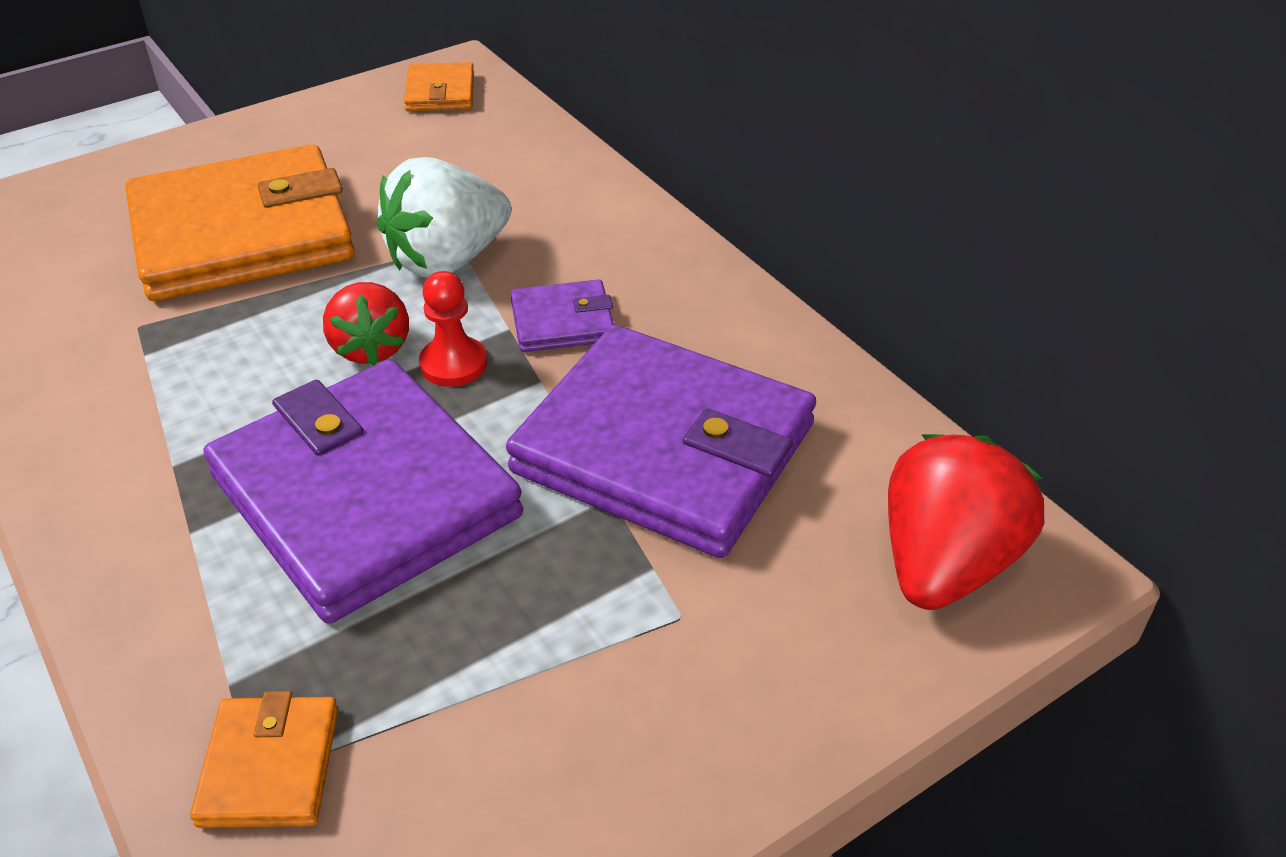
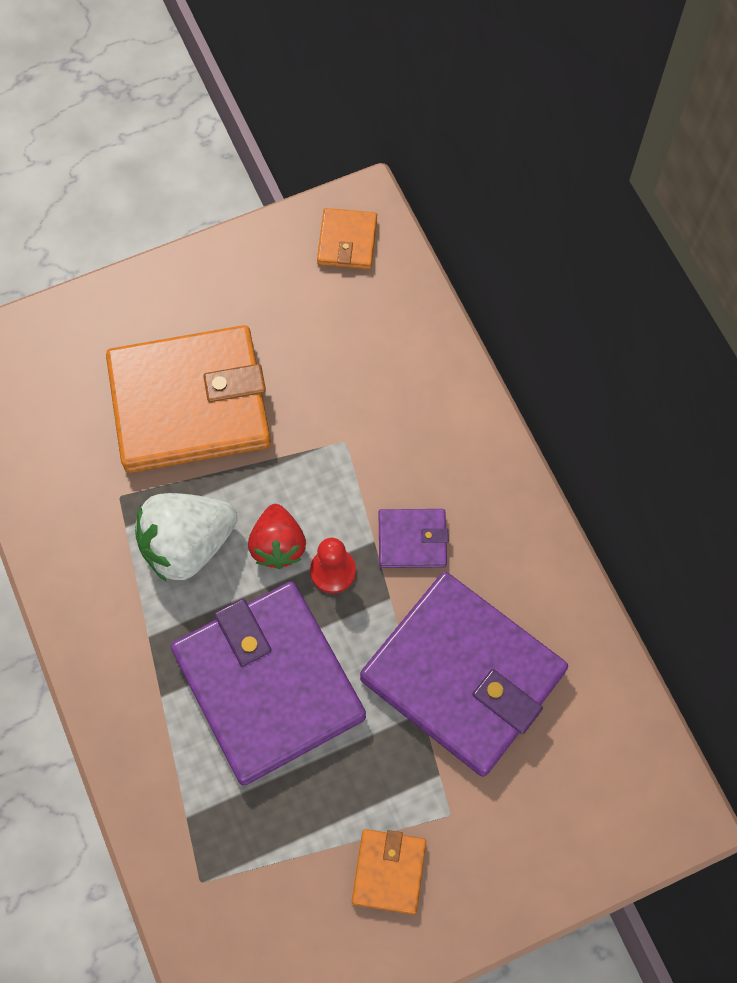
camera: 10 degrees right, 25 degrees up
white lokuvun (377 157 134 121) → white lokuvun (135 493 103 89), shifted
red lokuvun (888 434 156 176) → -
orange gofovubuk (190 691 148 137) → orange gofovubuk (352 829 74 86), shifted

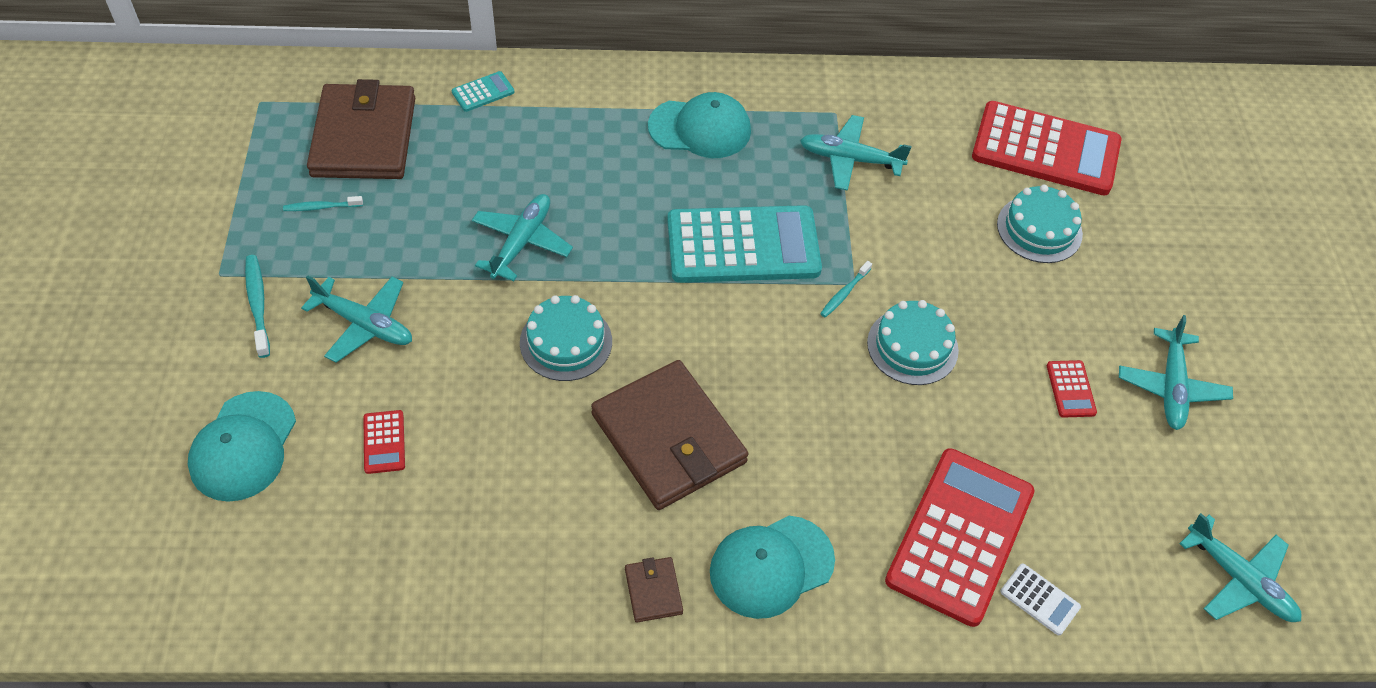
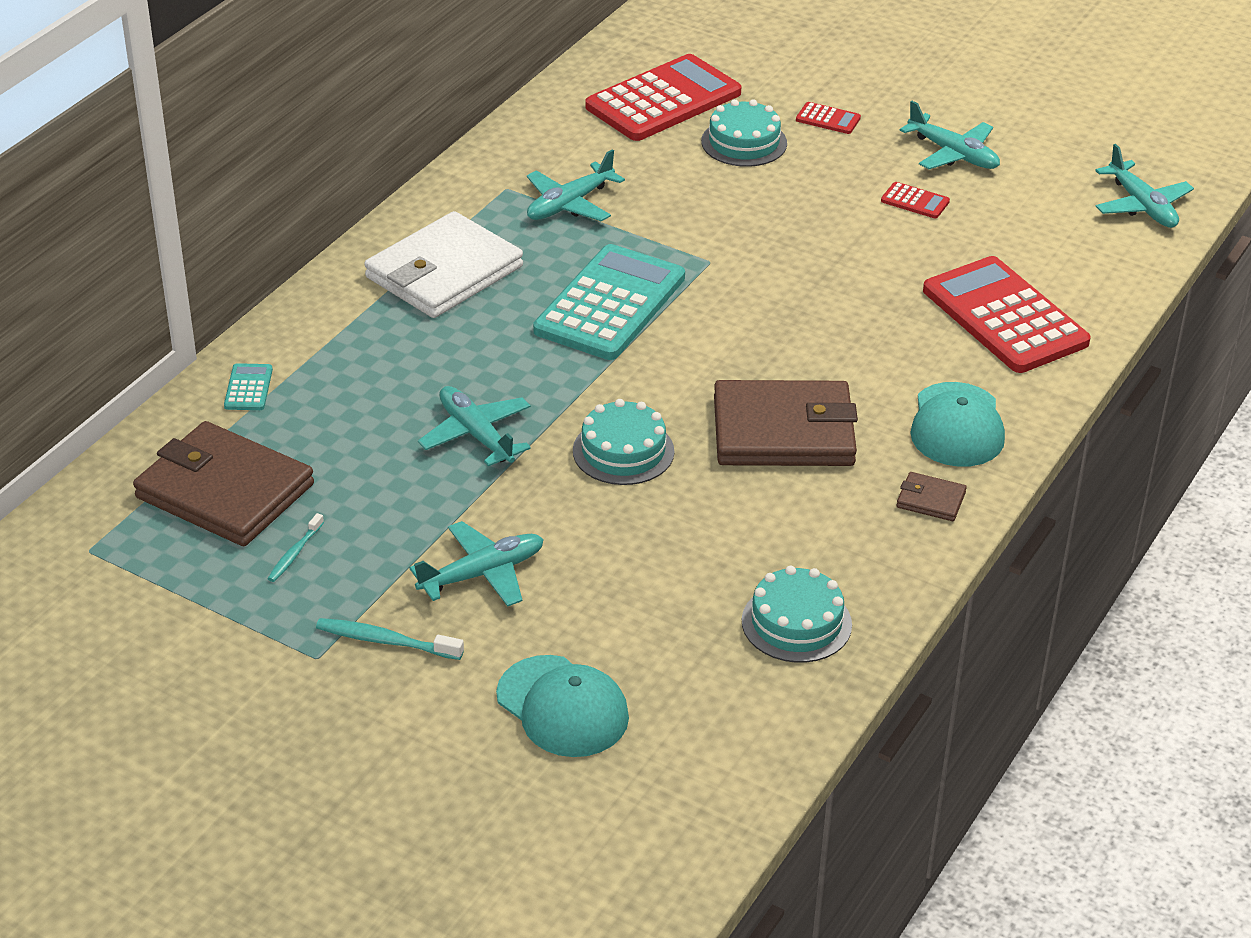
camera: 55 degrees left, 15 degrees down
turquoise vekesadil (648 92 103 66) → white gofovubuk (364 211 159 107)
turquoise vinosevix (820 261 52 56) → -
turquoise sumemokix (867 300 92 85) → turquoise sumemokix (742 566 110 97), shifted
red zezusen (363 410 42 64) → red zezusen (796 102 65 32), shifted
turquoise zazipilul (1179 513 123 109) → turquoise zazipilul (1095 144 99 84), 75 degrees clockwise
white zezusen (1000 563 81 72) → -

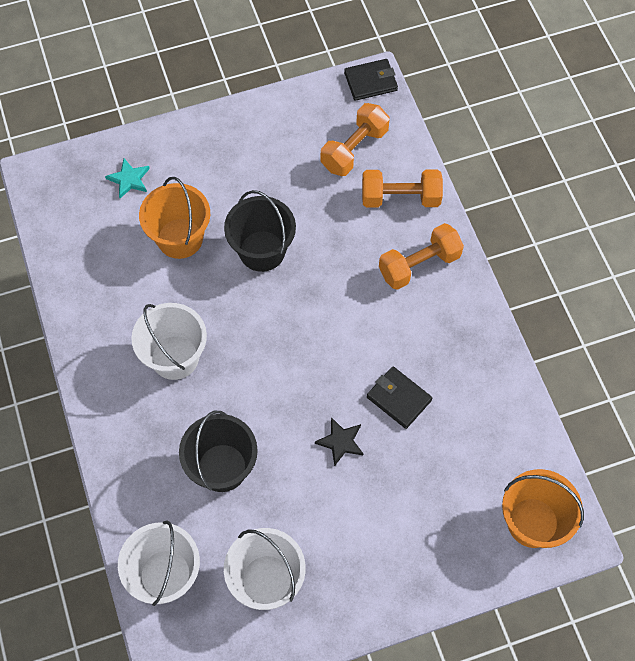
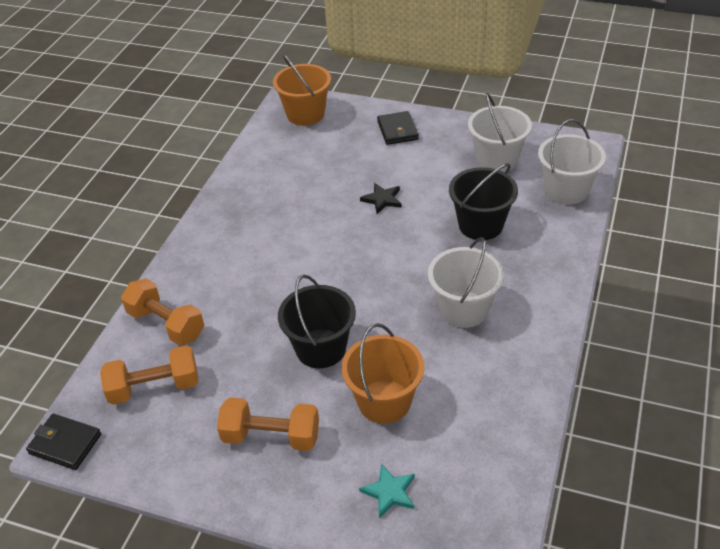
camera: 140 degrees left, 20 degrees down
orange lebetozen (379 223 85 67) → orange lebetozen (217 398 102 53), shifted
black gofovubuk (367 367 65 62) → black gofovubuk (377 111 42 34), shifted

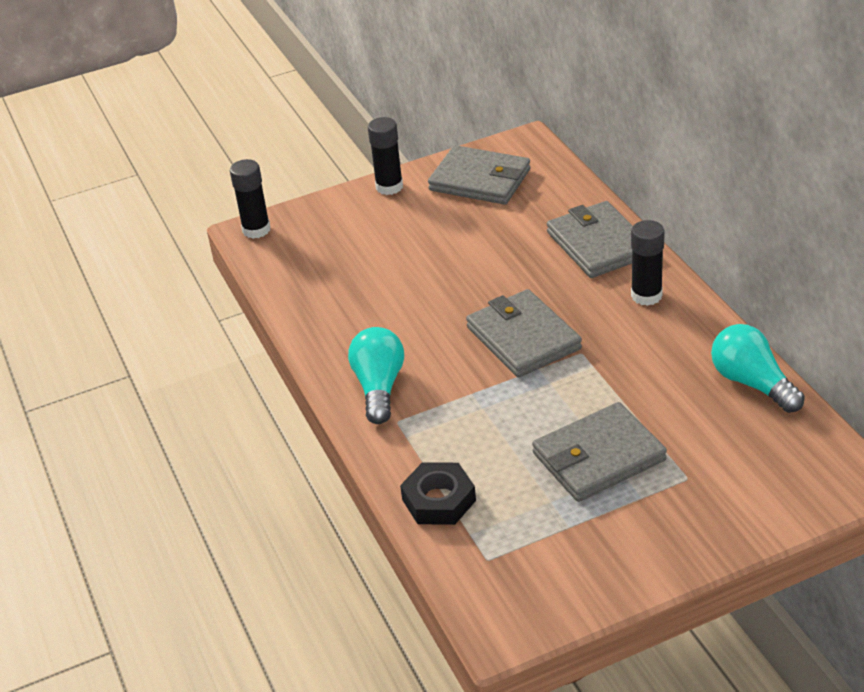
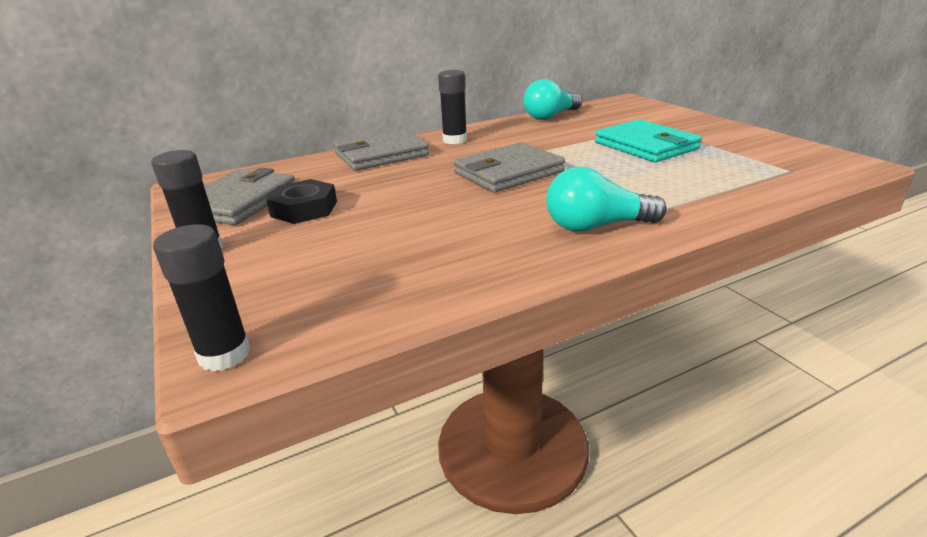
camera: 95 degrees left, 10 degrees down
grey gofovubuk (532 402 135 100) → turquoise gofovubuk (595 119 107 43)
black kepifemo (400 462 76 63) → black kepifemo (266 179 71 45), shifted

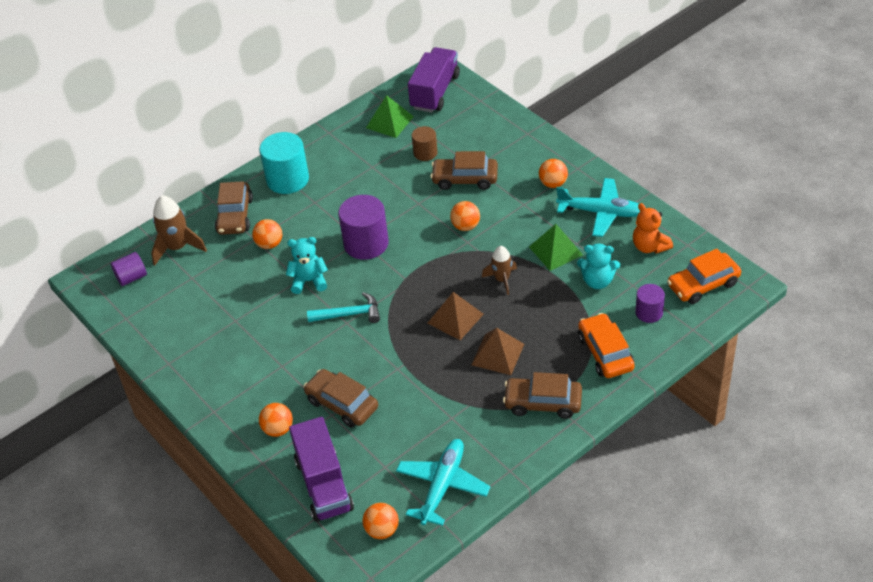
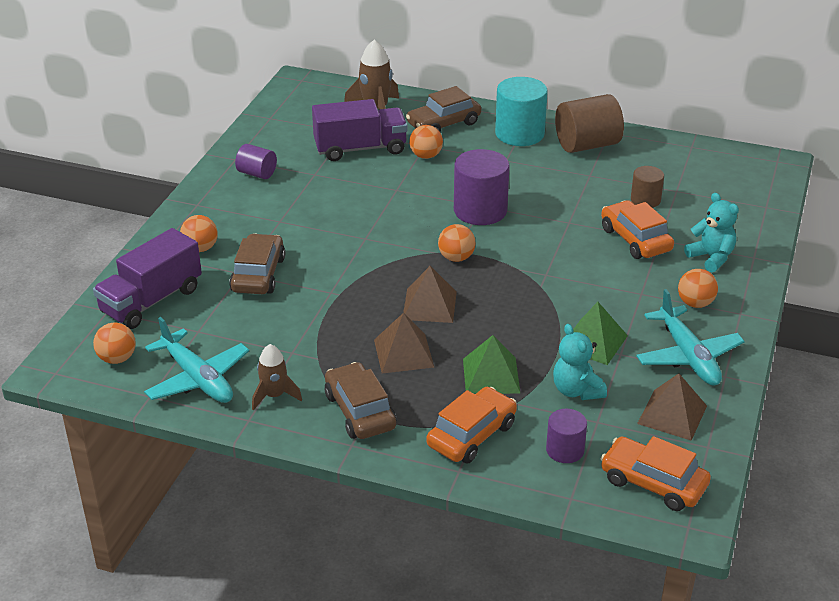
camera: 55 degrees right, 10 degrees down
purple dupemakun (408 47 52 66) → purple dupemakun (312 99 95 62), shifted
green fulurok (366 95 48 43) → green fulurok (463 335 57 59), shifted
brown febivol (431 151 67 39) → orange febivol (601 200 73 59)
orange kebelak (450 201 30 30) → orange kebelak (438 224 38 38), shifted
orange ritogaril (633 203 40 51) → brown fulurok (637 374 70 67)
turquoise ritogaril (286 237 42 57) → turquoise ritogaril (684 193 55 79), shifted
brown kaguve (482 246 35 49) → brown kaguve (252 344 50 66), shifted
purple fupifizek (111 252 36 34) → purple fupifizek (235 144 42 35), shifted
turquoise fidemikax (307 292 73 31) → -
turquoise zazipilul (396 439 94 87) → turquoise zazipilul (144 317 105 86), 60 degrees clockwise
- → brown fupifizek (555 94 69 59)

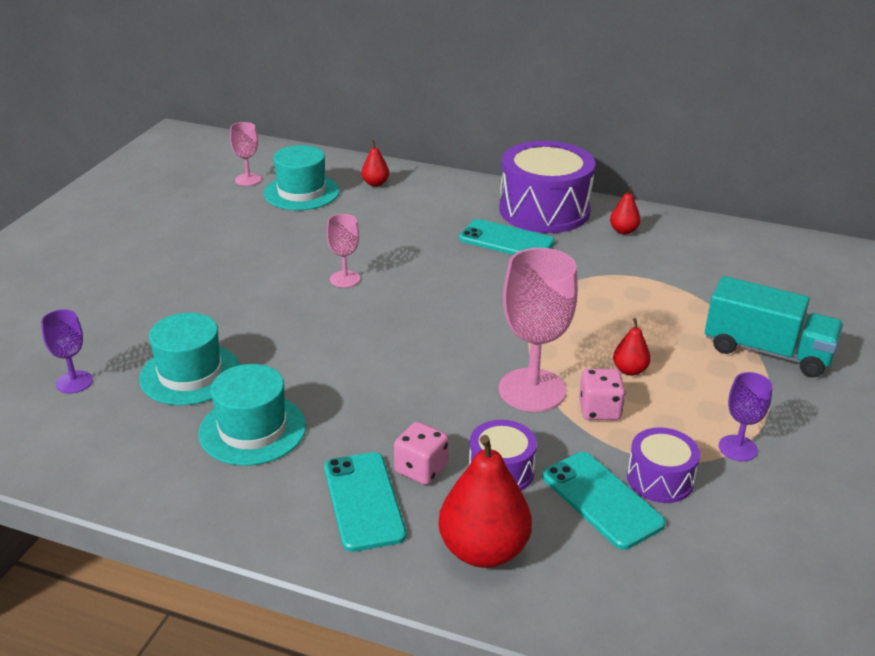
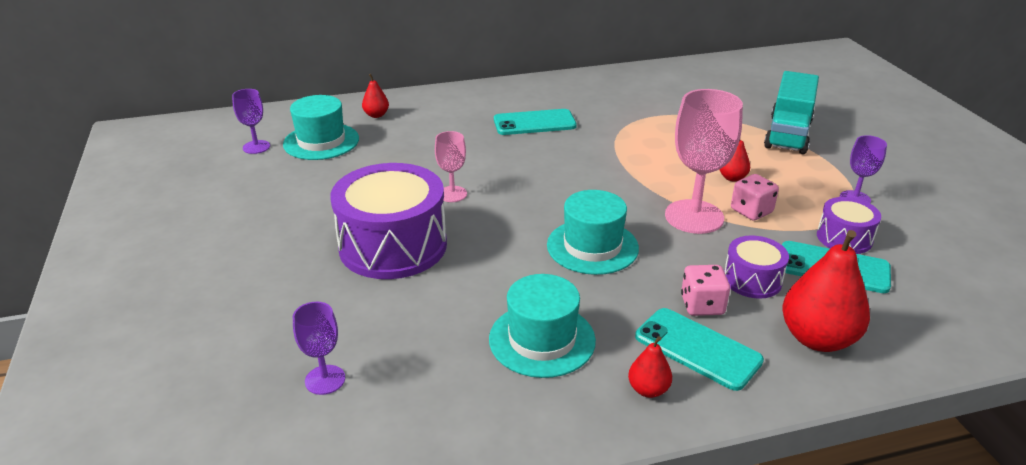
camera: 35 degrees left, 0 degrees up
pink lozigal (230 122 31 64) → purple lozigal (232 89 38 65)
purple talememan (499 141 97 92) → purple talememan (330 163 117 116), shifted
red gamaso (610 186 31 48) → red gamaso (628 336 44 62), shifted
turquoise dupemakun (705 276 138 102) → turquoise dupemakun (764 71 55 83), 120 degrees clockwise
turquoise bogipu (139 313 101 92) → turquoise bogipu (547 190 92 85), shifted

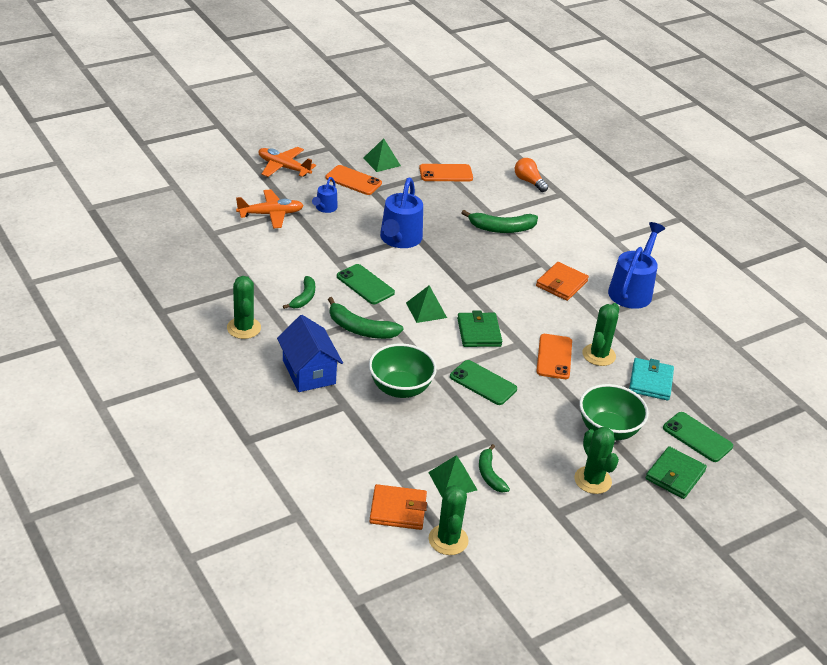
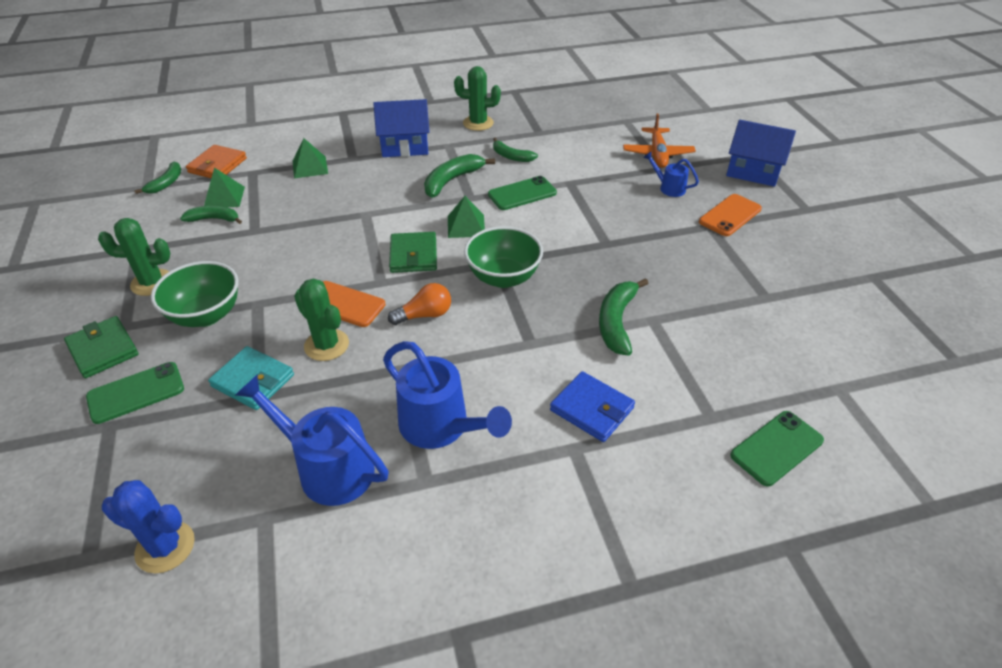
camera: 110 degrees right, 5 degrees up
green fulurok (363 138 38 34) → green fulurok (293 138 35 40), shifted
orange zazipilul (258 147 58 30) → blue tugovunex (726 120 70 67)
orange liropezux (515 158 33 34) → orange liropezux (388 283 63 42), shifted
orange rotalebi (419 164 54 17) → -
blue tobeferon (380 178 43 70) → blue tobeferon (235 375 154 131), shifted
orange gofovubuk (536 262 53 39) → -
green gofovubuk (457 310 45 37) → green gofovubuk (389 232 48 41), 75 degrees clockwise
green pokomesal (369 343 68 55) → green pokomesal (464 226 79 62), shifted
green rotalebi (450 360 67 45) → green rotalebi (730 411 94 75), shifted
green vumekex (428 485 40 70) → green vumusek (134 161 47 33)
- → blue gofovubuk (550 371 85 71)
- → blue vumekex (102 480 93 94)

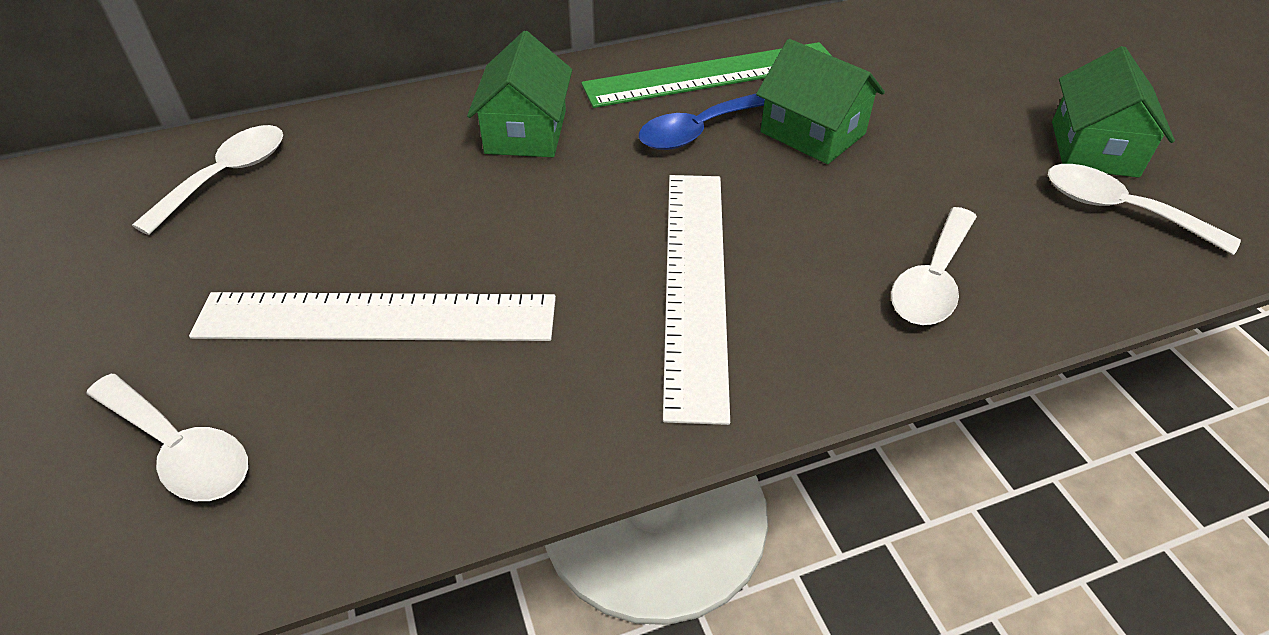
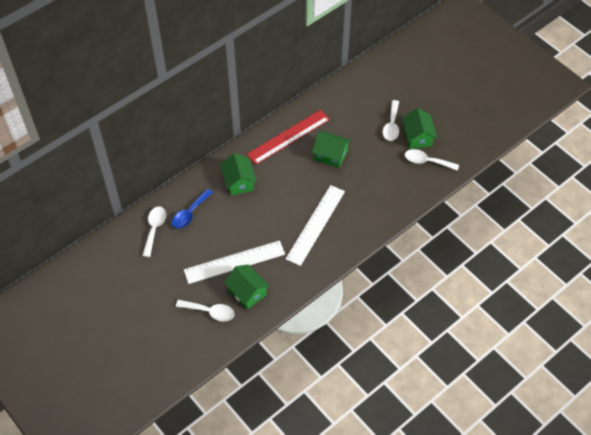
camera: 20 degrees left, 10 degrees up
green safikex (581 42 251 66) → red safikex (247 110 83 55)
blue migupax (639 94 126 56) → blue migupax (172 189 41 40), shifted
white safikex (663 175 67 250) → white safikex (286 185 59 81), 45 degrees clockwise
white migupax (891 207 86 118) → white migupax (383 100 16 41), shifted
- → green tugovunex (224 264 46 46)

